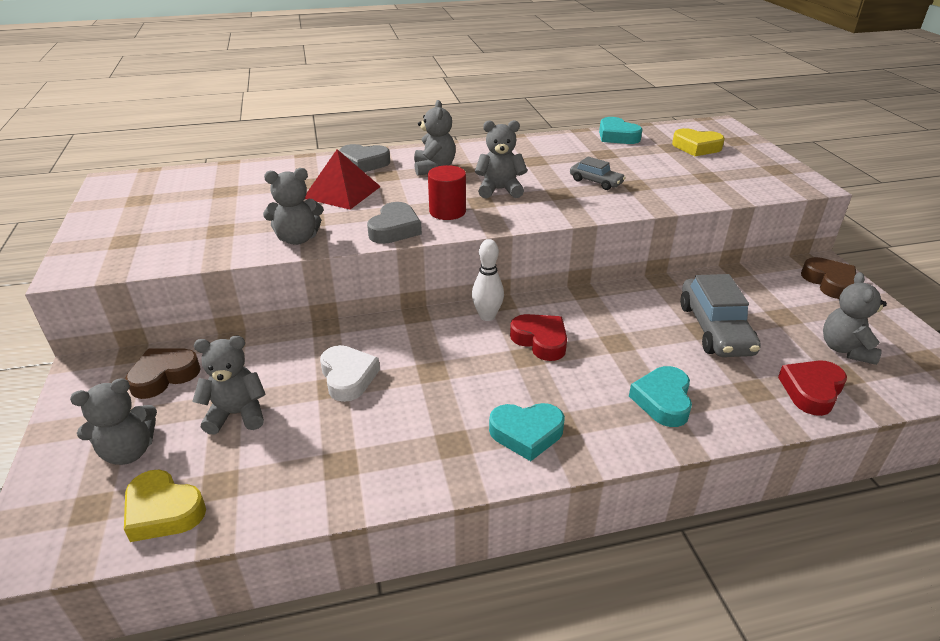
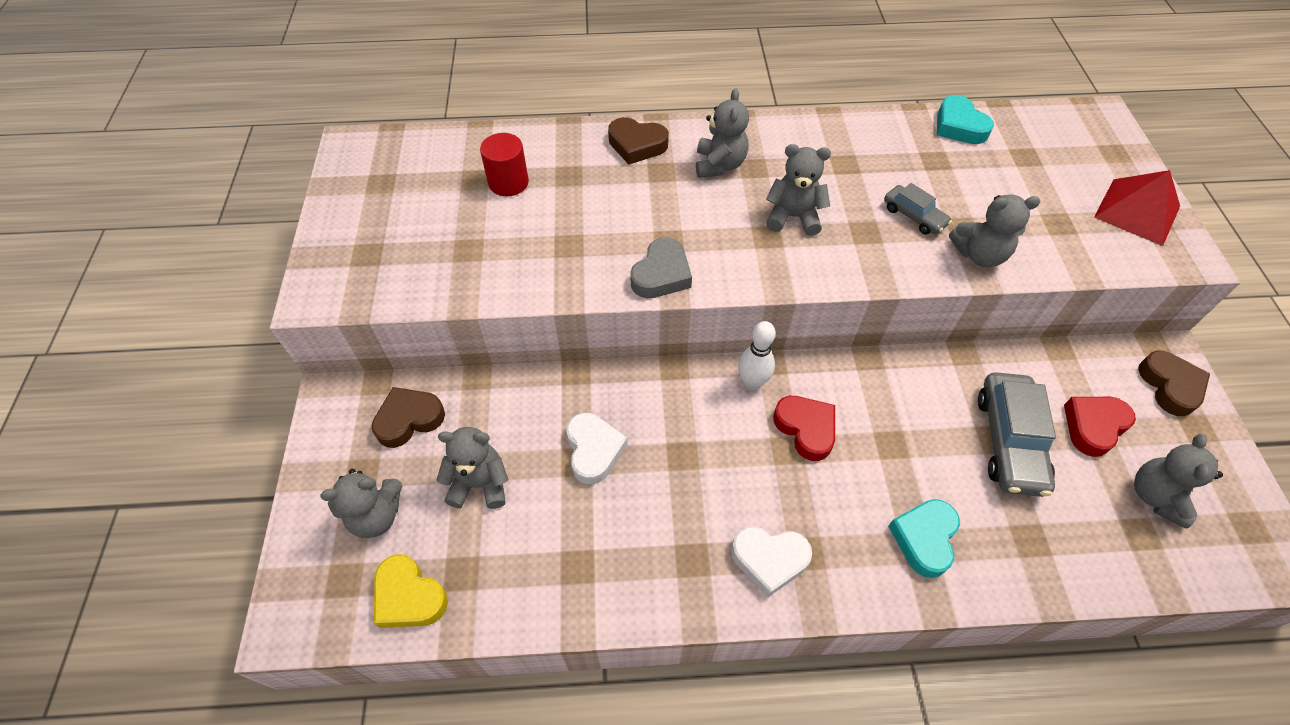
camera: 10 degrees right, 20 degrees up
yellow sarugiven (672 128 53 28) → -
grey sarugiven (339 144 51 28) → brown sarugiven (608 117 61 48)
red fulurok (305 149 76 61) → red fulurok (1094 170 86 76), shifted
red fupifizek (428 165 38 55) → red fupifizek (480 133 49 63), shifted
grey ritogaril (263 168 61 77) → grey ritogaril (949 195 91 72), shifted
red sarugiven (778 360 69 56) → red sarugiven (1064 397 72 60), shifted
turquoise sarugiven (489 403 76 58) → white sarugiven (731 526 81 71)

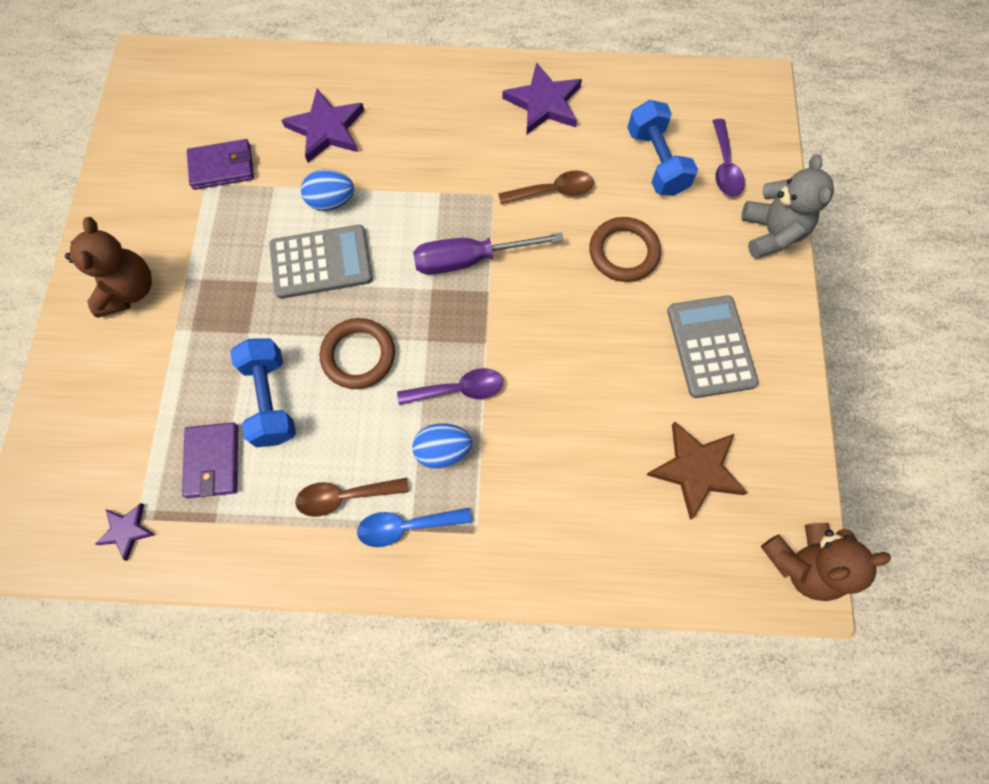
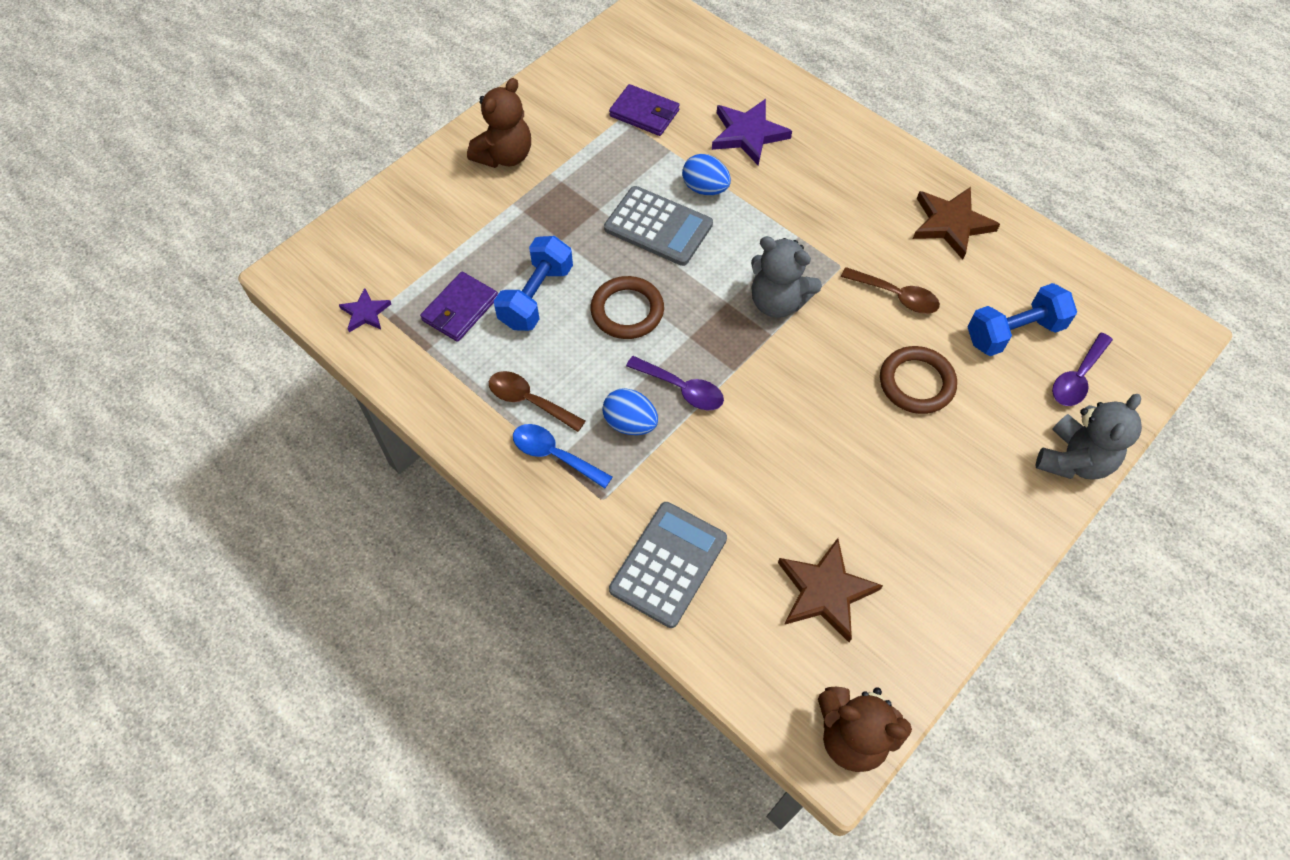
camera: 40 degrees right, 10 degrees down
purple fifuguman (502 62 80 73) → brown fifuguman (913 187 87 73)
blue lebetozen (627 100 71 96) → blue lebetozen (967 283 110 73), 45 degrees clockwise
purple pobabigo (413 232 151 43) → grey ritogaril (751 236 71 82)
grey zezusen (667 295 92 103) → grey zezusen (609 502 118 126), shifted

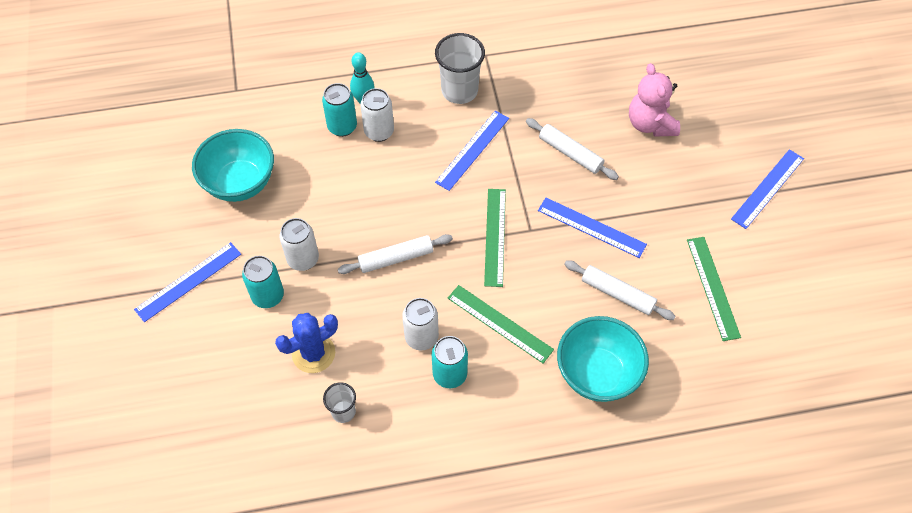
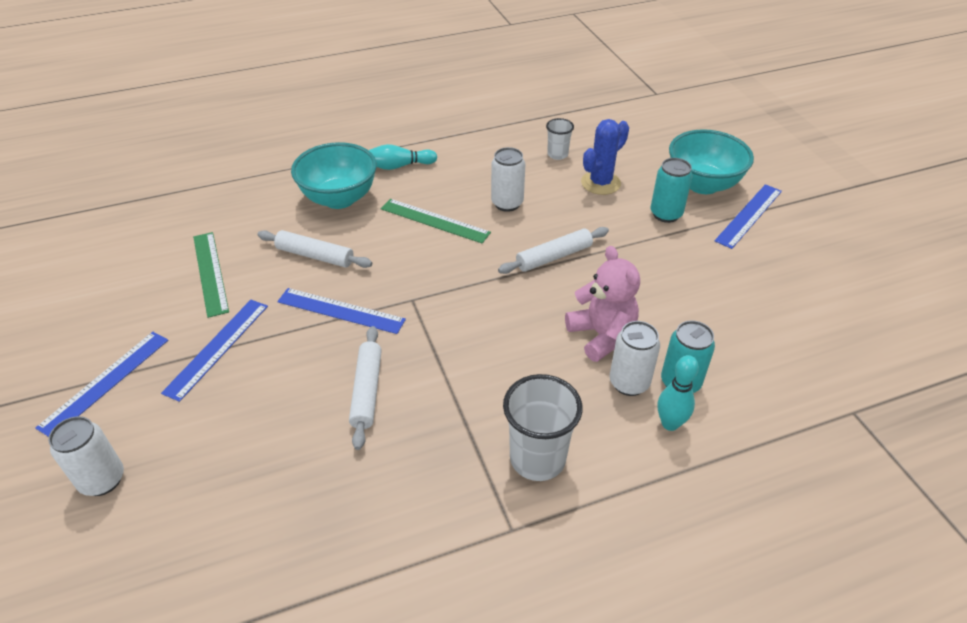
camera: 170 degrees right, 15 degrees down
pink ritogaril (629 63 51 74) → pink ritogaril (565 246 75 116), shifted
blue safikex (435 111 74 80) → blue safikex (161 300 107 102), shifted
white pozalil (526 118 93 62) → white pozalil (349 326 33 124), 60 degrees clockwise
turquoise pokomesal (192 129 82 73) → turquoise pokomesal (669 129 85 65), shifted
green safikex (484 189 22 98) → -
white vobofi (279 218 40 53) → white vobofi (48 416 76 80), shifted
turquoise vobofi (432 336 36 52) → -
- → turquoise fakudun (369 144 68 26)

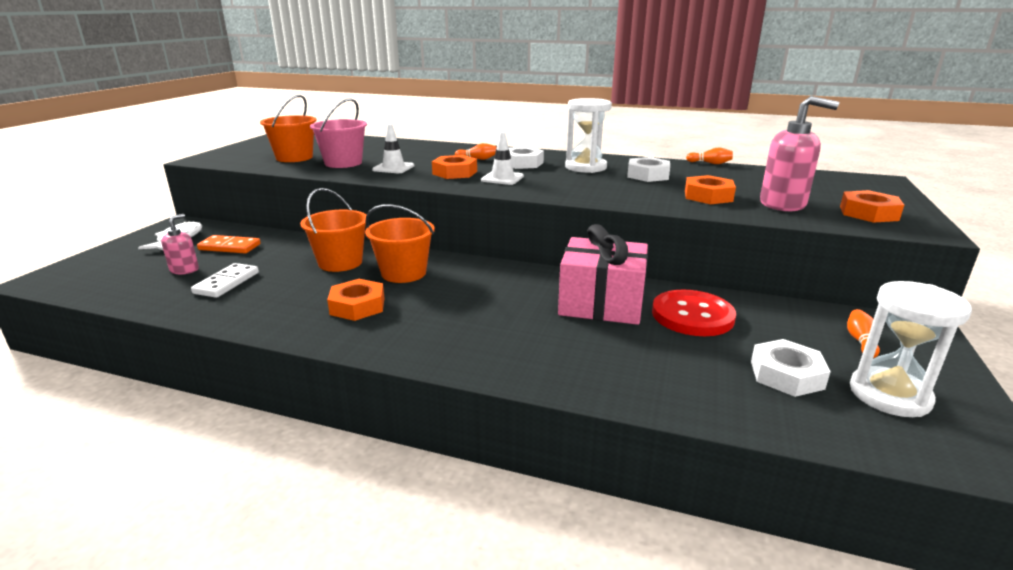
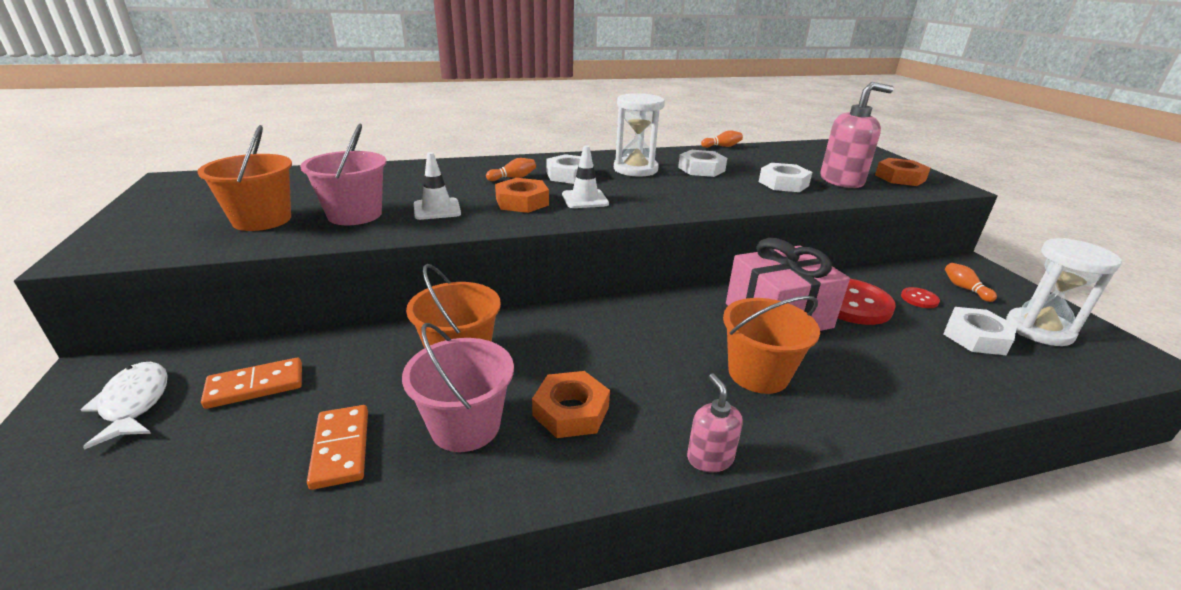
camera: 35 degrees left, 5 degrees up
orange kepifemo (685 175 51 29) → white kepifemo (759 163 53 29)
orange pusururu (365 204 70 79) → orange pusururu (723 296 97 98), shifted
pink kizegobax (161 214 38 61) → pink kizegobax (687 373 56 99), shifted
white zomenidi (191 263 68 35) → orange zomenidi (307 405 61 85)
- → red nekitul (901 287 39 21)
- → pink pusururu (402 323 112 129)

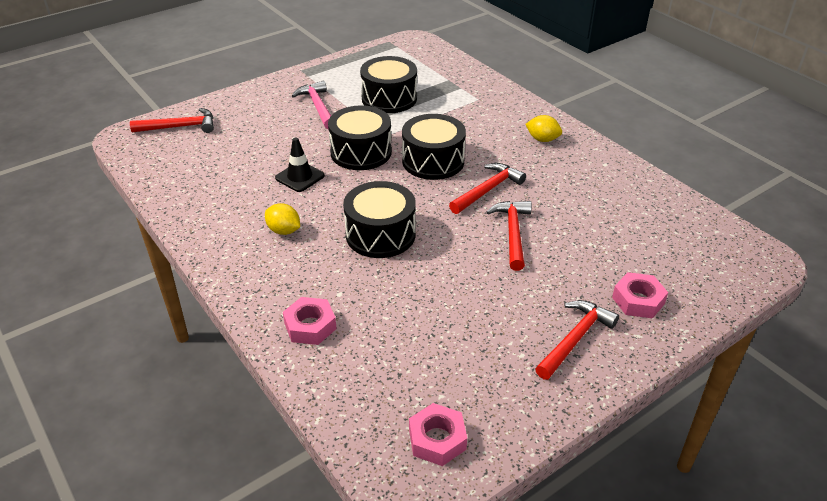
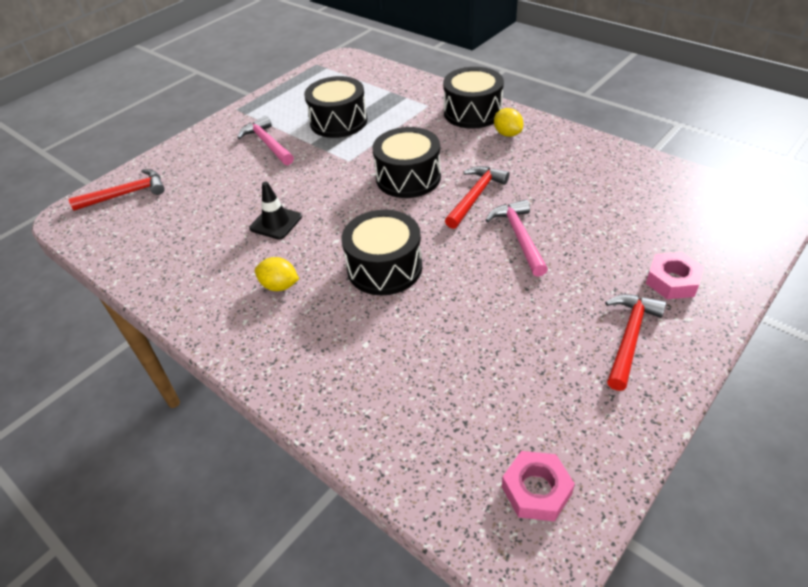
camera: 10 degrees left, 5 degrees up
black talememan (328 105 64 65) → black talememan (443 67 61 62), shifted
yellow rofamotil (526 115 36 27) → yellow rofamotil (494 108 29 29), 45 degrees clockwise
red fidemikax (487 201 45 70) → pink fidemikax (486 200 62 77)
pink kepifemo (283 297 54 48) → -

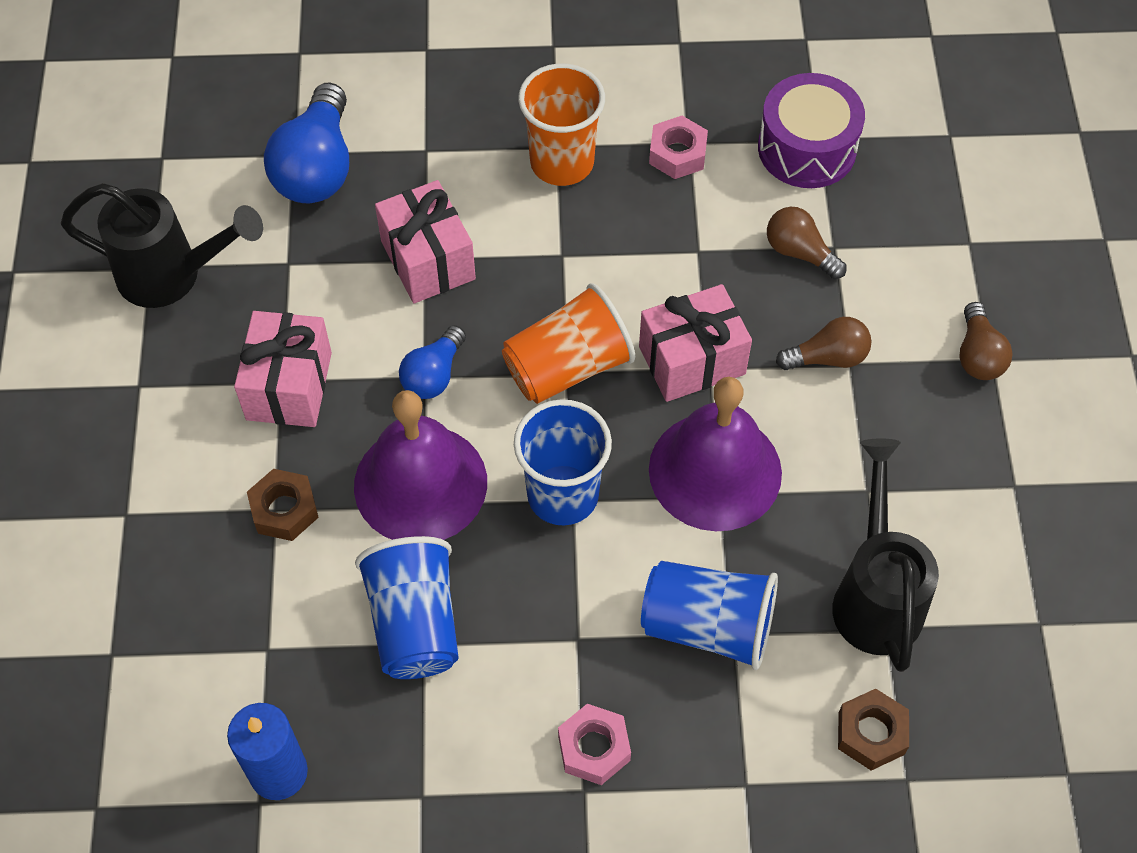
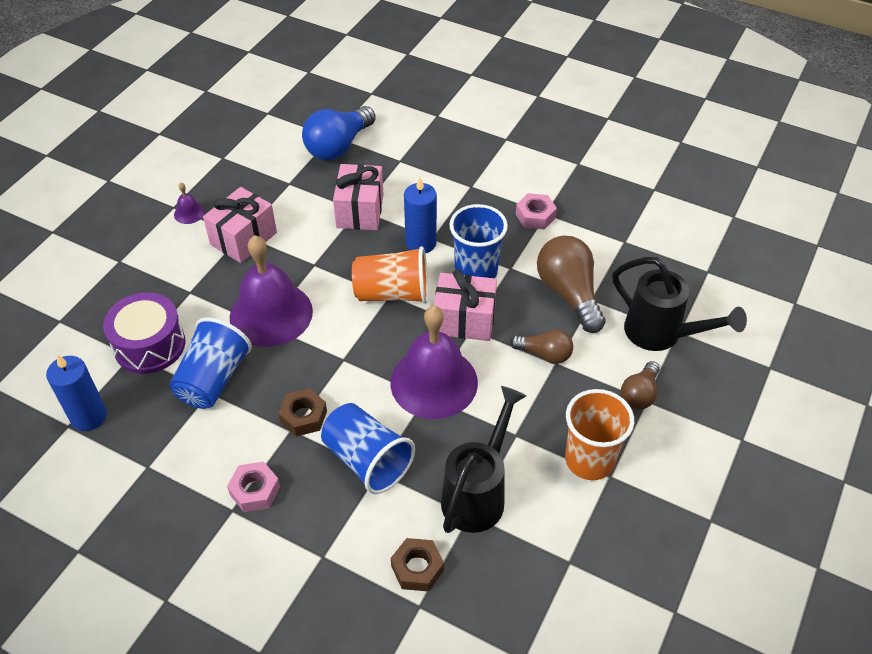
camera: 30 degrees right, 10 degrees down
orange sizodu (518 63 87 123) → orange sizodu (565 389 69 91), shifted
purple talememan (758 73 107 115) → purple talememan (103 293 82 81), shifted
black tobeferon (61 183 202 125) → black tobeferon (612 257 135 94), shifted
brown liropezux (767 207 79 72) → brown liropezux (537 235 68 98), x1.74
blue liropezux (399 325 67 74) → -
blue sizodu (514 399 98 126) → blue sizodu (449 204 59 74), shifted
brown kepifemo (247 469 72 72) → brown kepifemo (278 388 49 49), shifted
- → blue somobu (404 177 33 76)
- → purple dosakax (174 183 31 41)

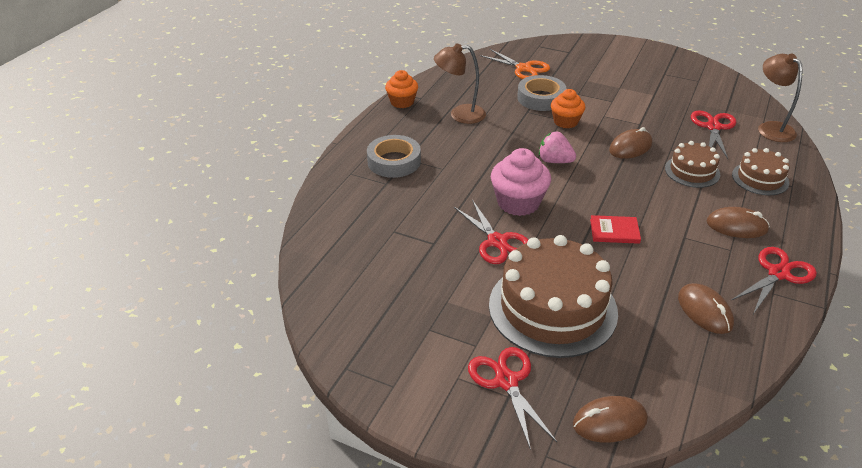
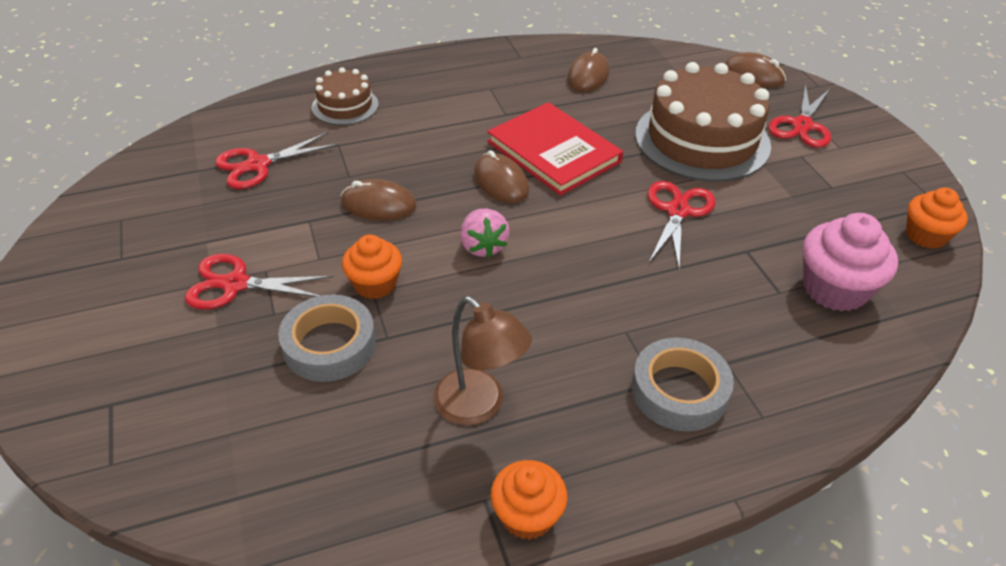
camera: 135 degrees left, 5 degrees up
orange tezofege (480 49 70 30) → -
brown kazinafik (758 53 45 89) → -
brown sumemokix (665 141 55 47) → -
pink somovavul (491 148 60 68) → pink somovavul (803 213 95 99), shifted
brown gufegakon (707 207 63 31) → brown gufegakon (474 150 55 53), shifted
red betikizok (590 215 51 29) → red betikizok (487 102 136 93), x2.01
red tezofege (731 247 86 67) → red tezofege (185 254 148 56), shifted
- → orange somovavul (906 187 62 62)

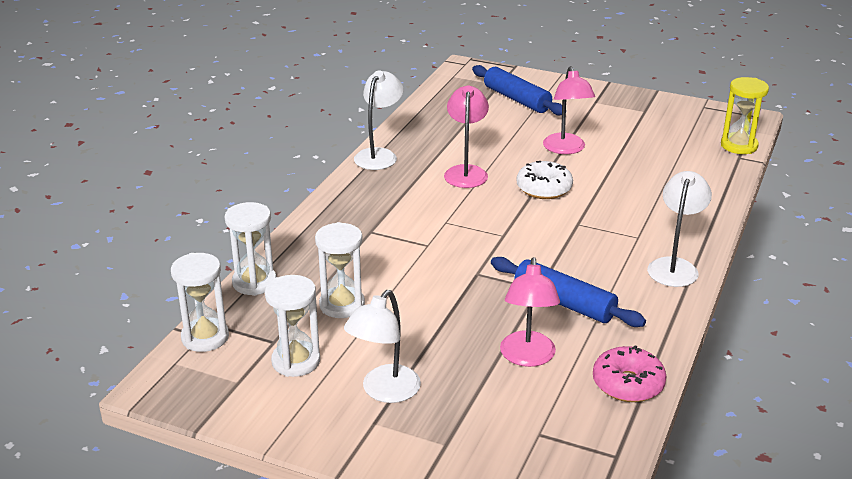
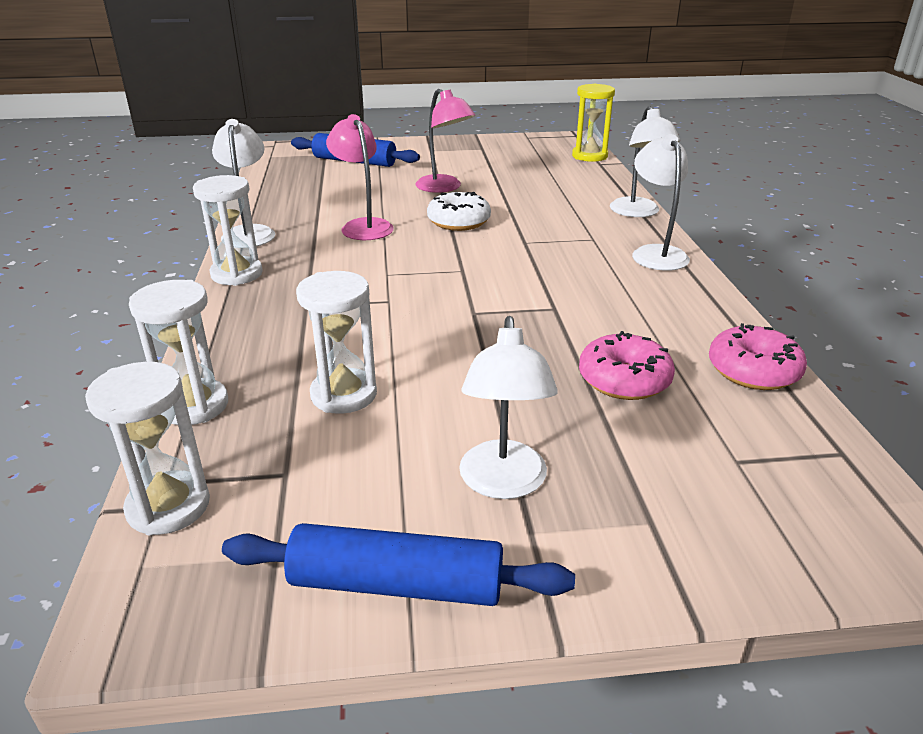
camera: 30 degrees left, 0 degrees up
blue pozalil (491 257 155 70) → blue pozalil (222 523 353 83), shifted
pink kazinafik (500 257 60 110) → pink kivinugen (579 331 96 69)
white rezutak (265 275 55 102) → white rezutak (193 175 70 111), shifted
- → white kazinafik (610 106 70 111)

